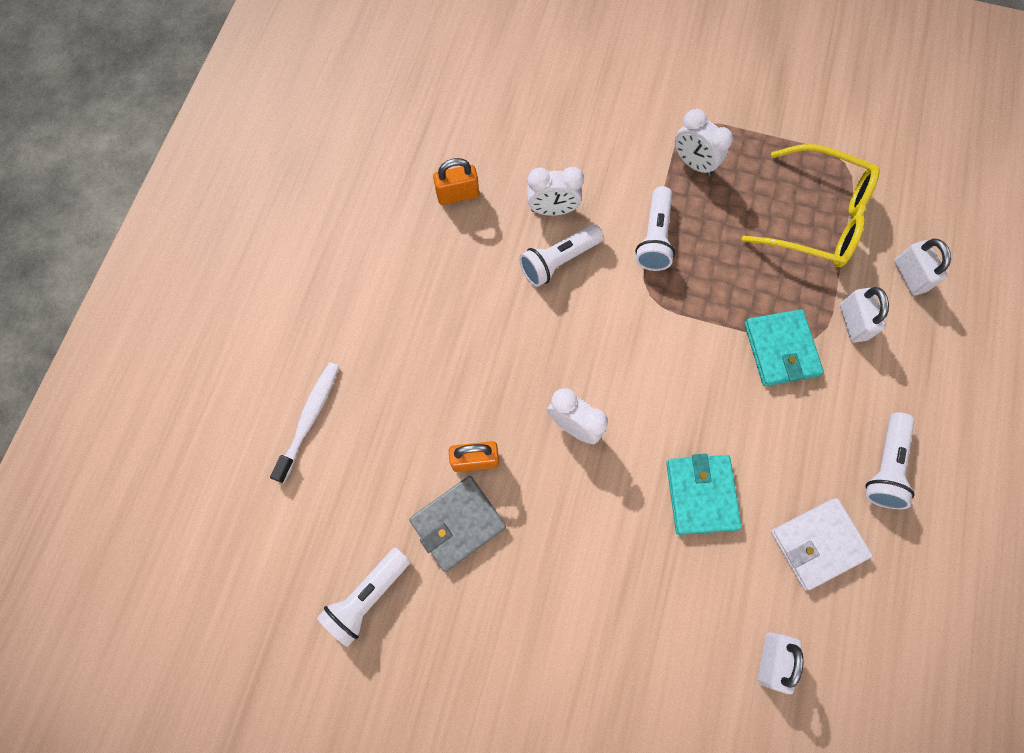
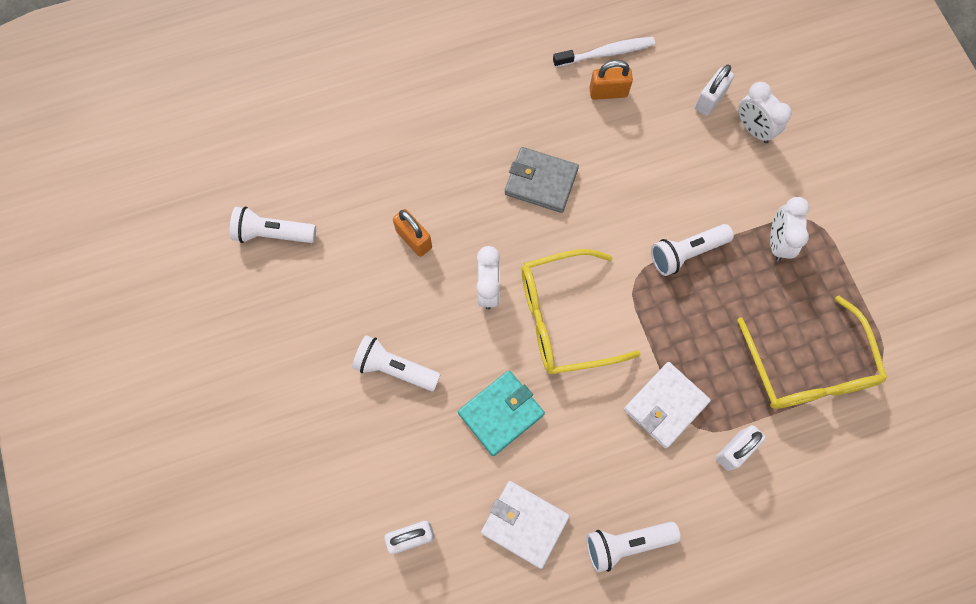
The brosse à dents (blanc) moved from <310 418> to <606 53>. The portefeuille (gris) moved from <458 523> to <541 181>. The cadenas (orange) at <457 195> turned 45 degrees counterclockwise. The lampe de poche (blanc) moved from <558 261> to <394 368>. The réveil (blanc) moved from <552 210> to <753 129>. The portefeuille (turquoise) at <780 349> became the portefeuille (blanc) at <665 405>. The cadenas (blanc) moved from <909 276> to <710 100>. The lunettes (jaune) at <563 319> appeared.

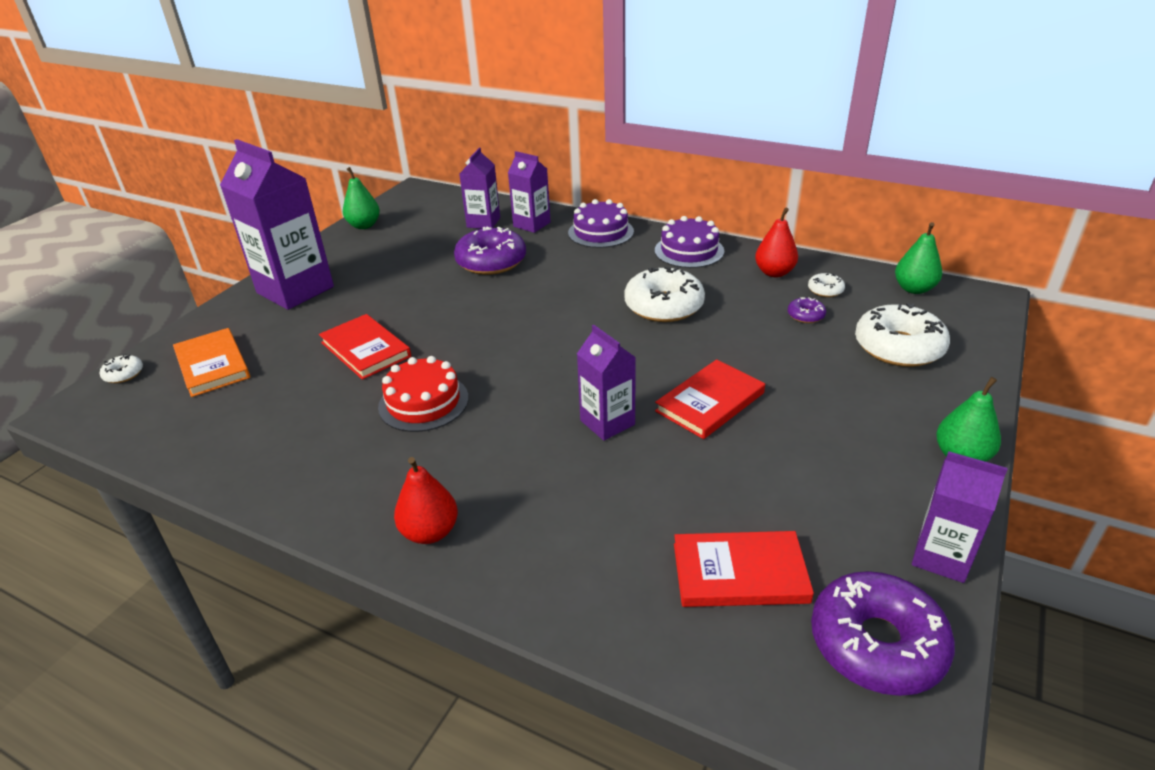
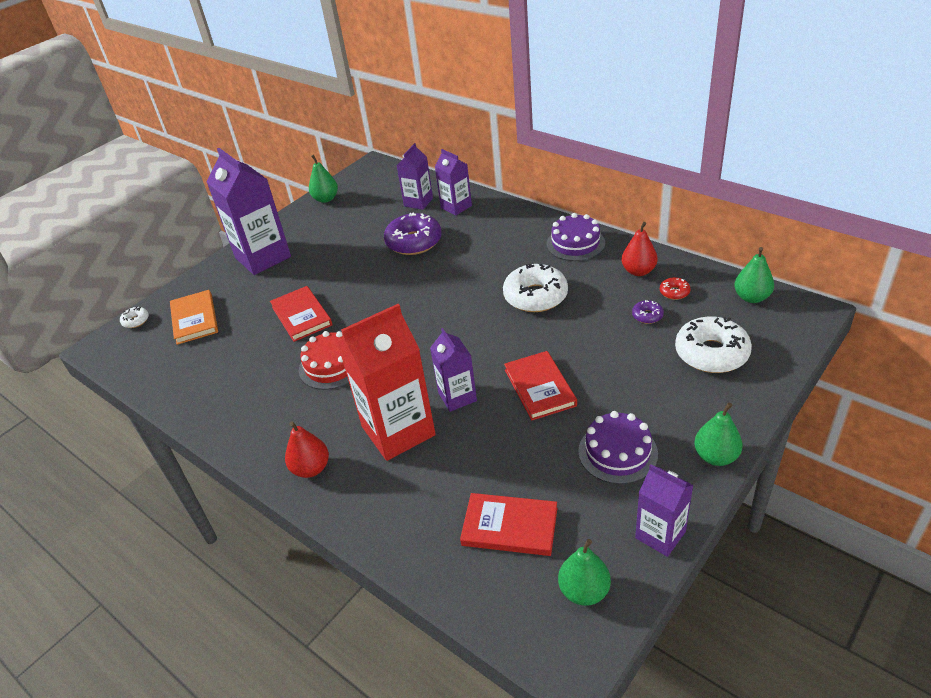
The gâteau (violet) moved from <601 232> to <617 452>. The livre (rouge) at <710 402> turned 75 degrees counterclockwise. The beignet (blanc) at <825 290> became the beignet (rouge) at <674 292>. The beignet (violet) at <876 644> was replaced by the poire (vert) at <584 591>. The brique de lait (rouge) at <398 431> appeared.

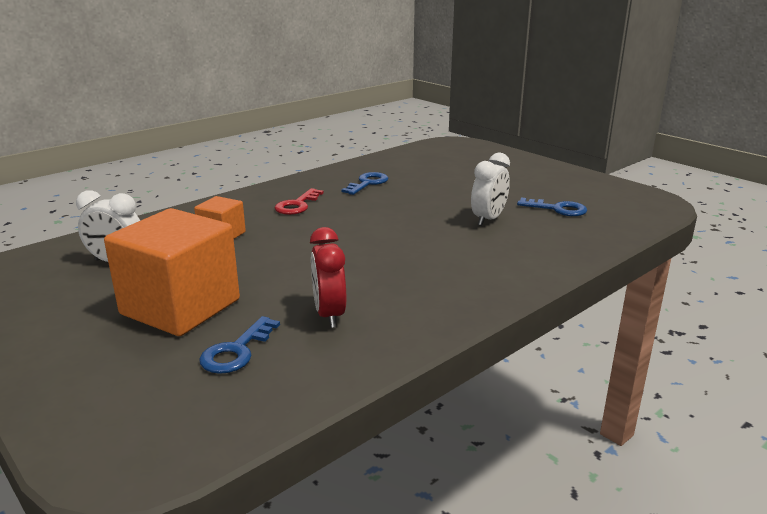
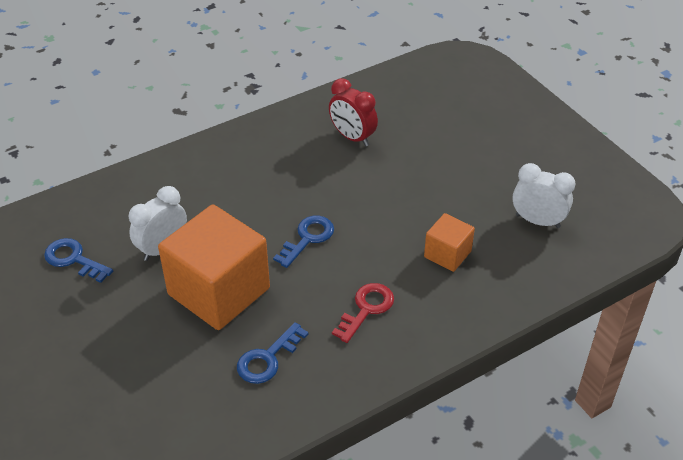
The cube (orange) moved from <180 307> to <219 291>. The clé (bleu) moved from <236 351> to <308 238>. The réveil (rouge) at <329 315> turned 135 degrees clockwise.

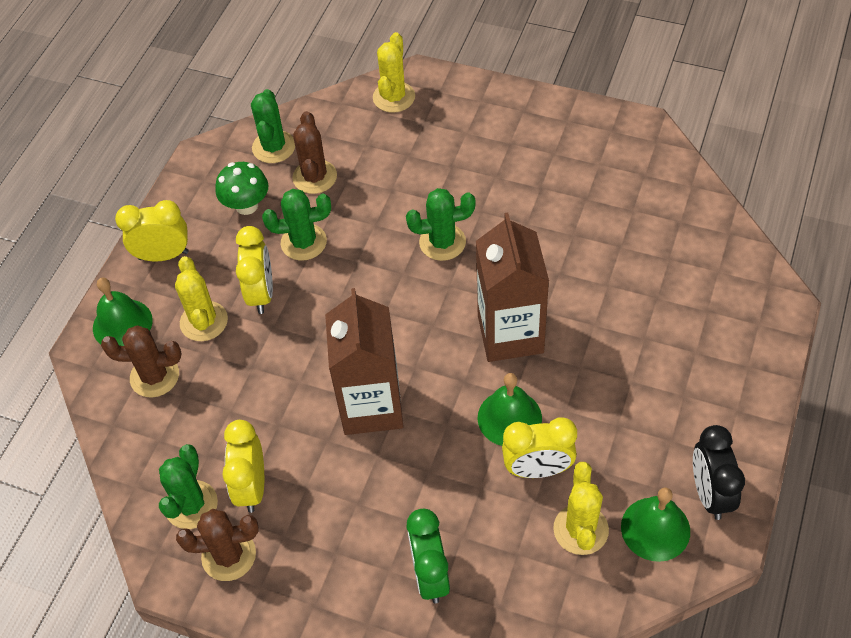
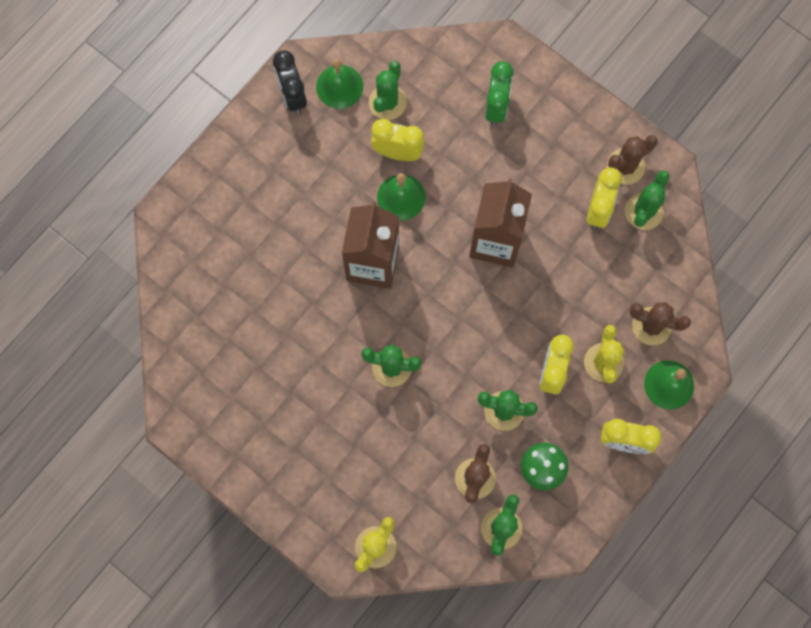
The cactus (marron) at <229 555> turned 45 degrees counterclockwise. The cactus (jaune) at <580 529> became the cactus (vert) at <387 102>. The réveil (noir) at <710 493> turned 150 degrees clockwise.

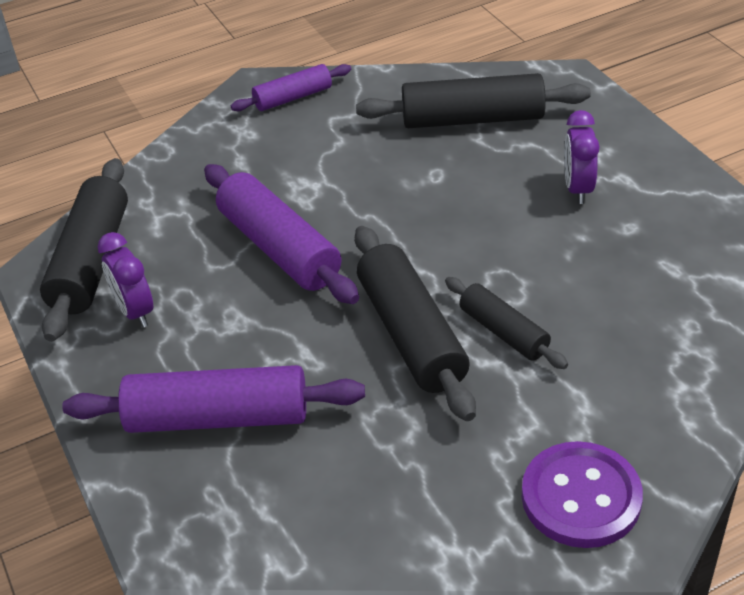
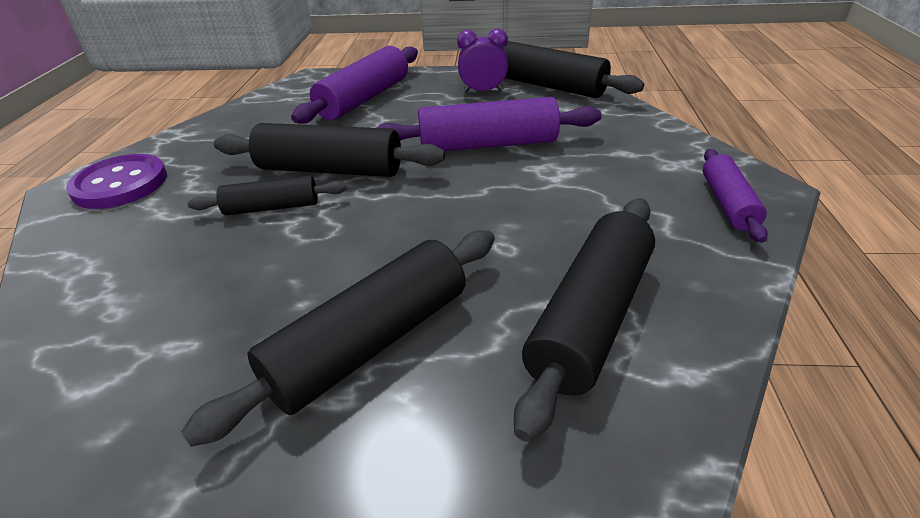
The réveil (violet) at <578 189> was replaced by the rouleau à pâtisserie (noir) at <370 342>.

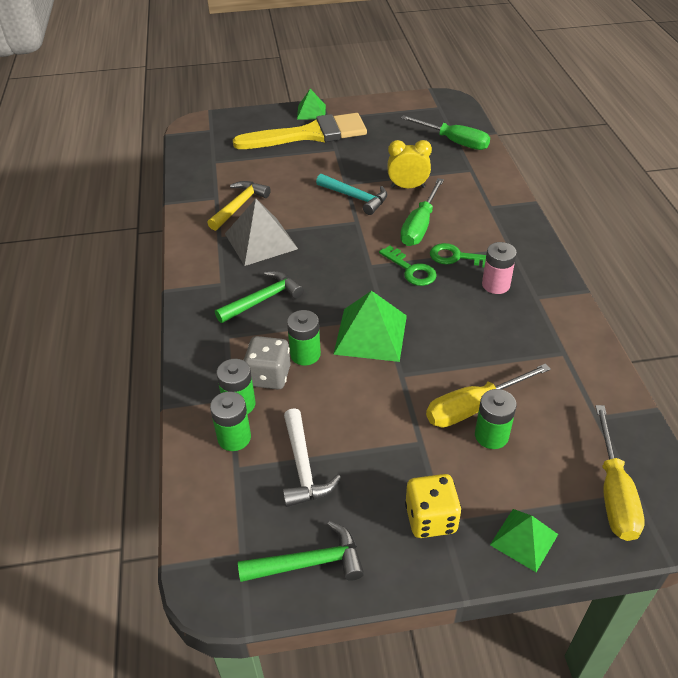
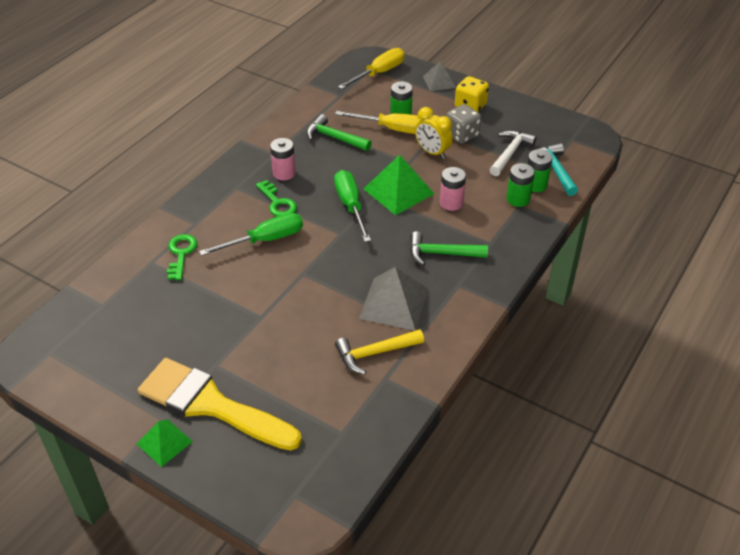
The marteau (vert) moved from <309 563> to <334 138>. The dé (gris) moved from <269 376> to <461 135>. The pile (vert) at <305 354> became the pile (rose) at <451 203>. The marteau (turquoise) moved from <355 198> to <555 170>. The clé (vert) moved from <411 270> to <181 254>. The réveil (jaune) moved from <407 187> to <432 152>. The tournevis (vert) moved from <454 142> to <350 206>. The pyramide (vert) at <524 539> became the pyramide (gris) at <439 82>.

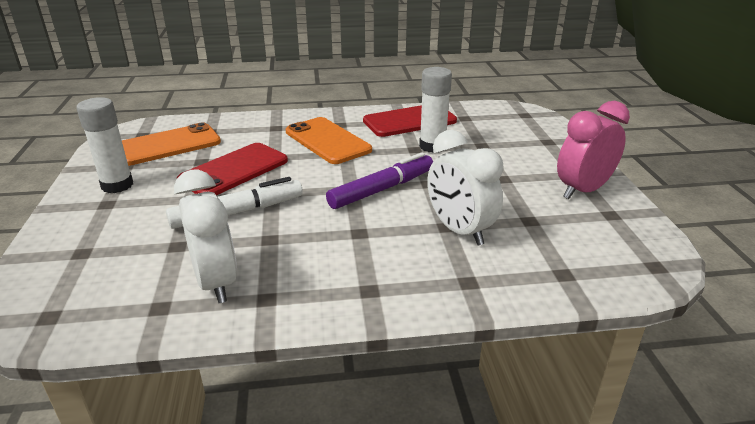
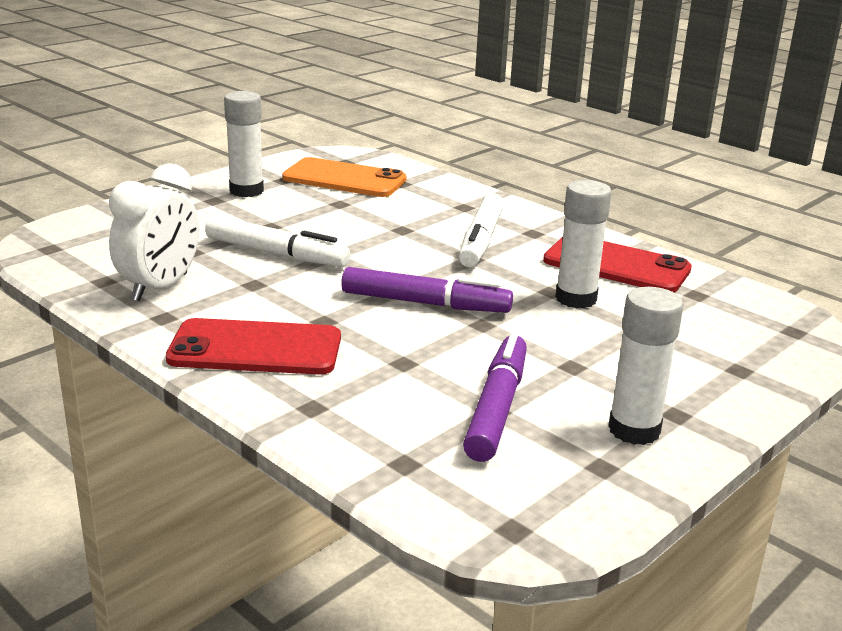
The téléphone (rouge) moved from <234 170> to <255 349>. The téléphone (orange) at <327 141> was replaced by the feutre (blanc) at <481 240>. The réveil (blanc) at <459 231> disappeared. The réveil (rose) at <583 190> was replaced by the bâton de colle (blanc) at <634 430>. The feutre (violet) at <496 407> appeared.

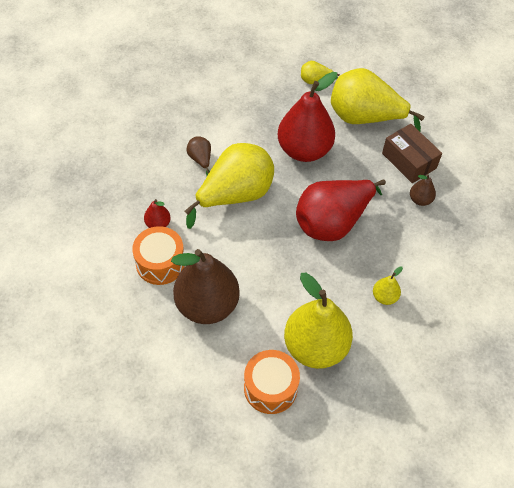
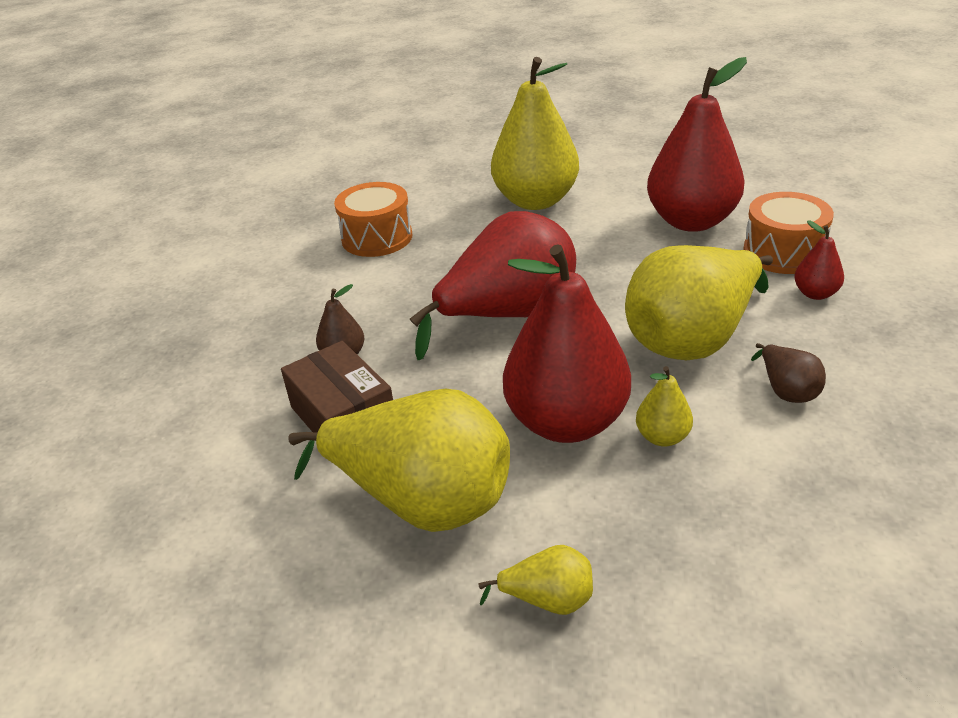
The poire (marron) at <207 305> became the poire (rouge) at <691 221>. The tambour (orange) moved from <270 388> to <377 238>. The poire (jaune) moved from <384 297> to <662 437>.

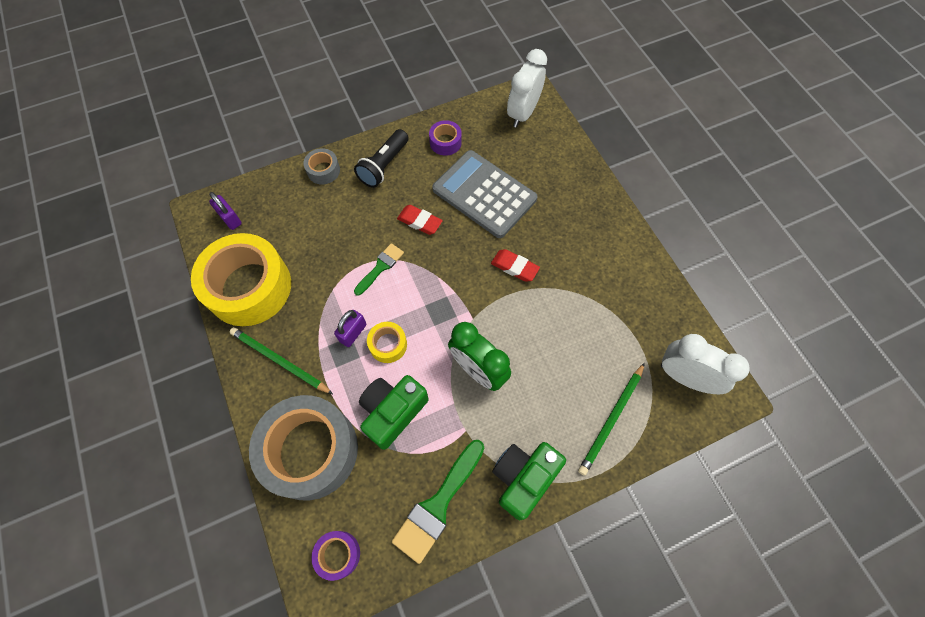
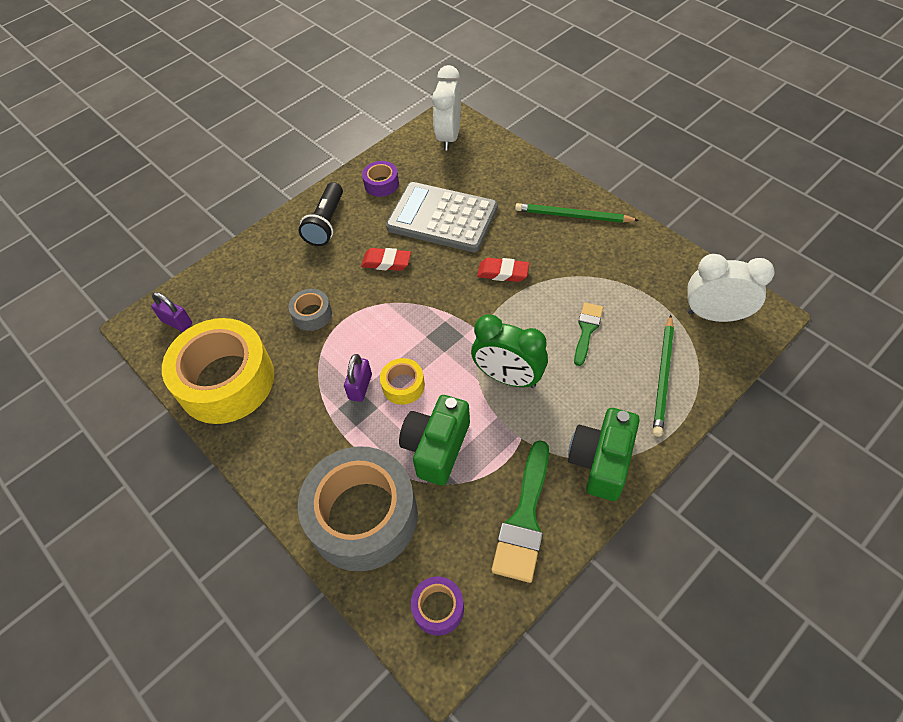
The crayon (vert) moved from <280 361> to <573 216>. The ruban adhésif (gris) moved from <323 170> to <312 314>. The pinceau (vert) moved from <380 267> to <587 330>.

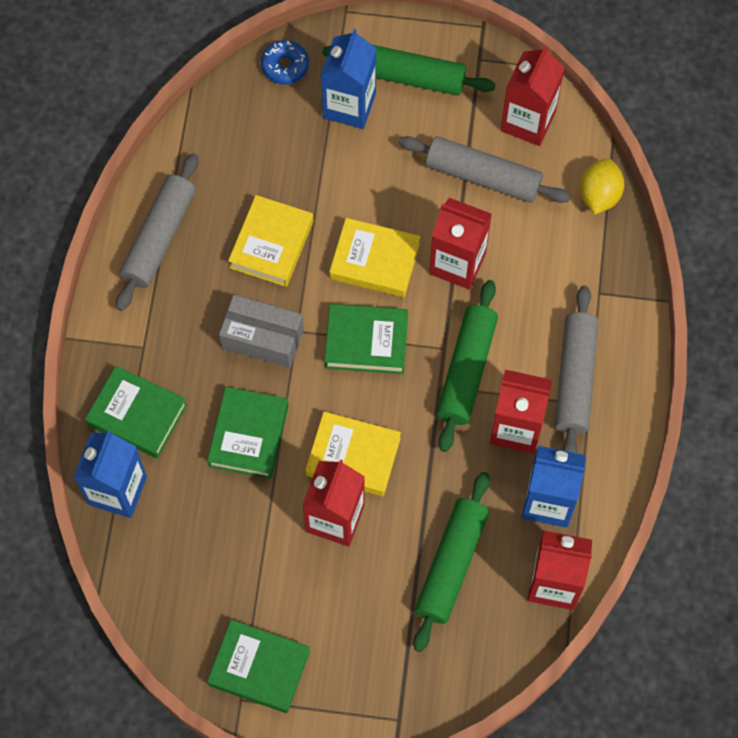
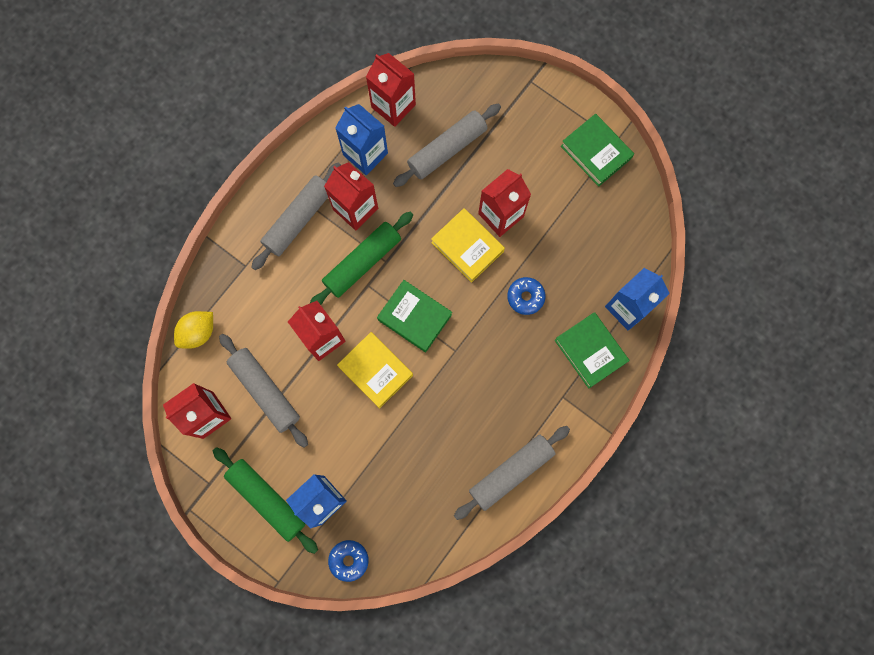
The livre (vert) at <249 435> was replaced by the beignet (bleu) at <525 297>. The boîte (gris) at <262 338> disappeared. The livre (jaune) at <271 244> disappeared. The rouleau à pâtisserie (vert) at <451 565> became the rouleau à pâtisserie (gris) at <447 149>.

